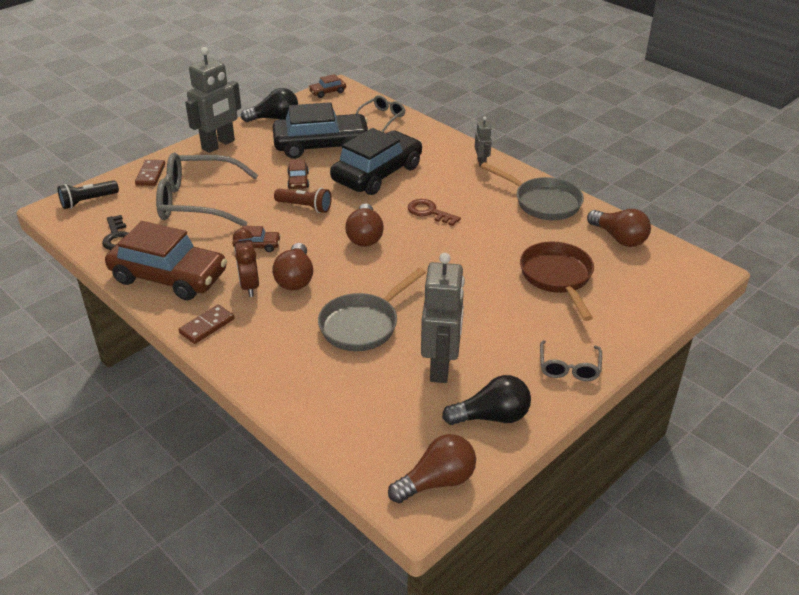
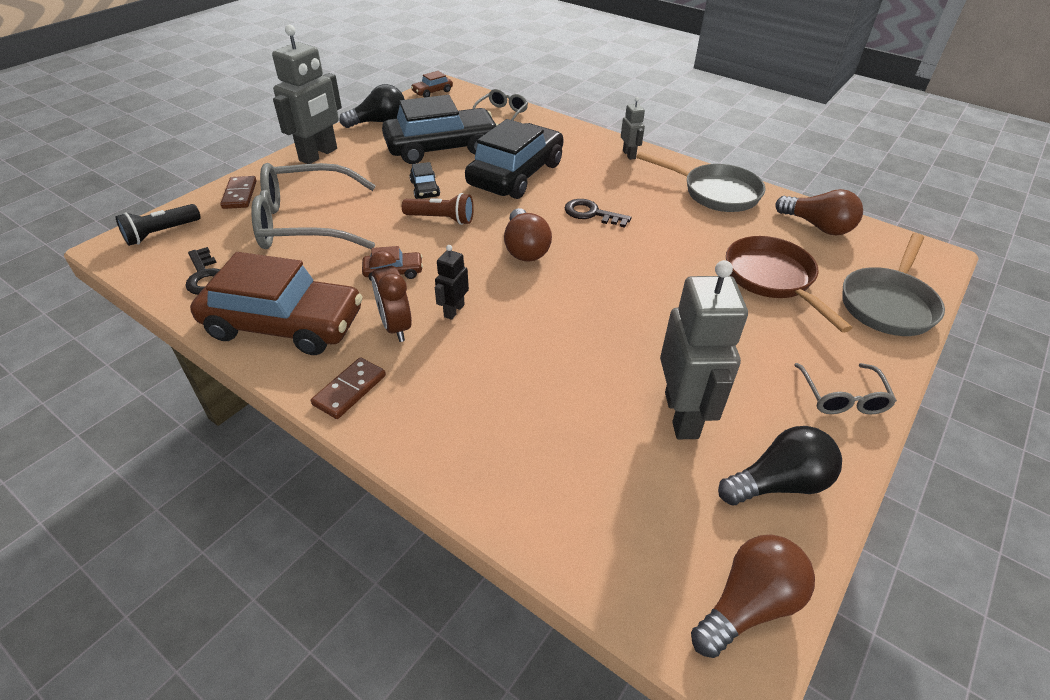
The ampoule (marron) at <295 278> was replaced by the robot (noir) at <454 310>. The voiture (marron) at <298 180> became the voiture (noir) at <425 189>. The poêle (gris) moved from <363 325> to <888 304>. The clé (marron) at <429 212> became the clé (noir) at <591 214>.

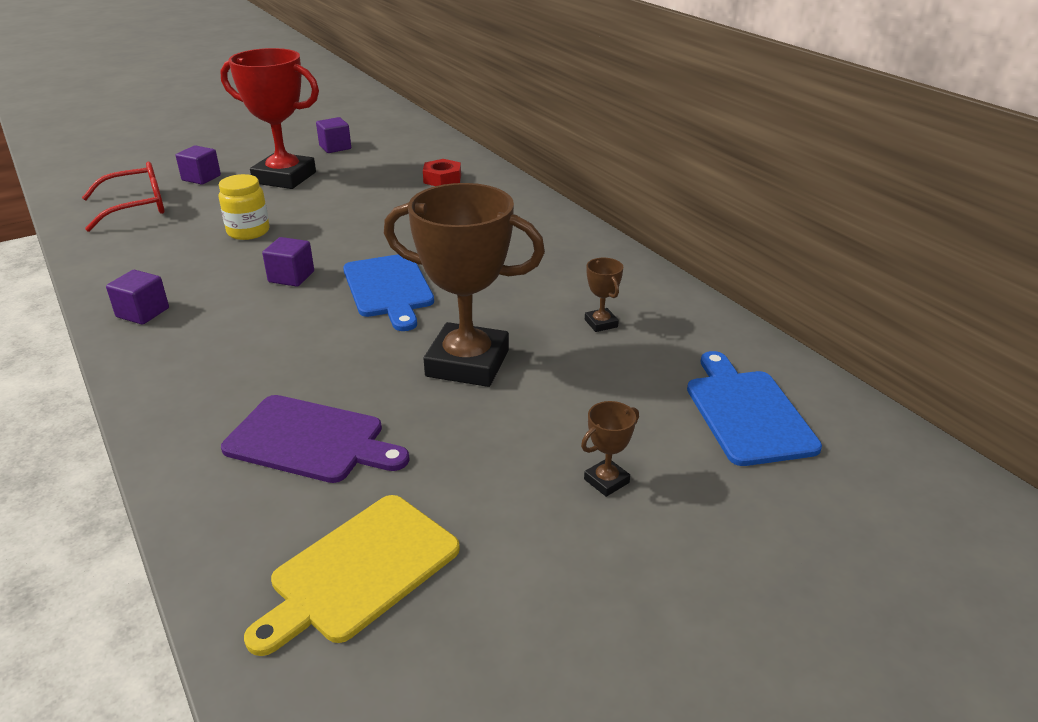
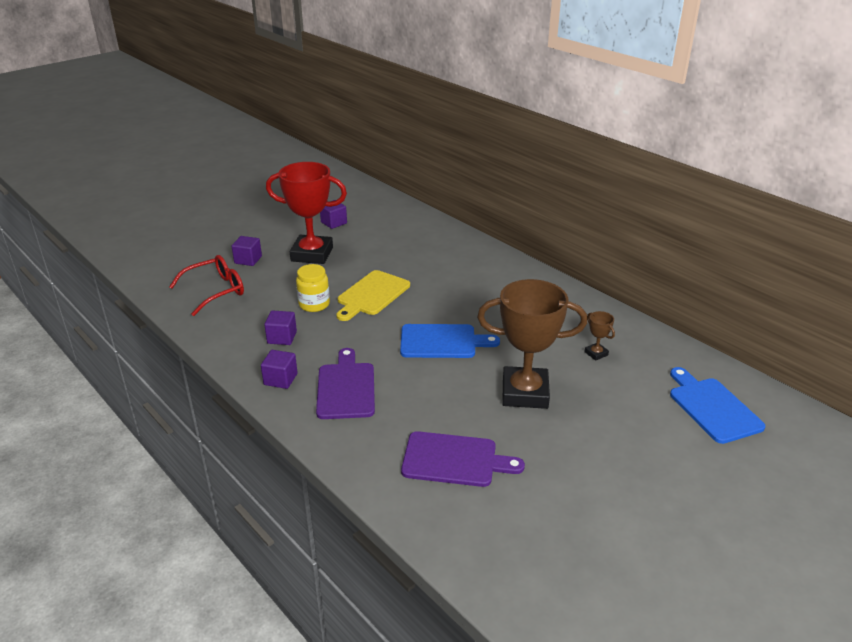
The planche à découper (jaune) moved from <359 571> to <372 295>. The cube (violet) moved from <291 277> to <282 337>. The planche à découper (bleu) at <389 288> turned 60 degrees counterclockwise. The écrou (rouge) at <442 179> disappeared. The trophée (marron) at <606 481> disappeared. The planche à découper (violet) at <346 388> appeared.

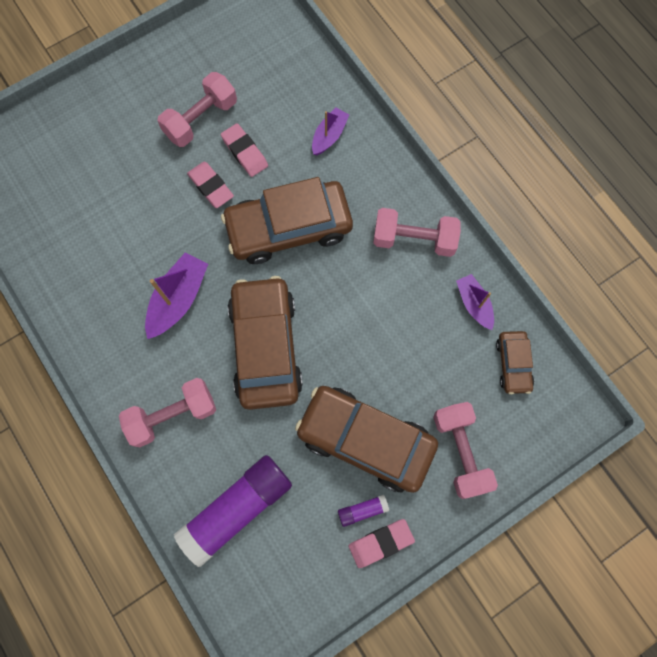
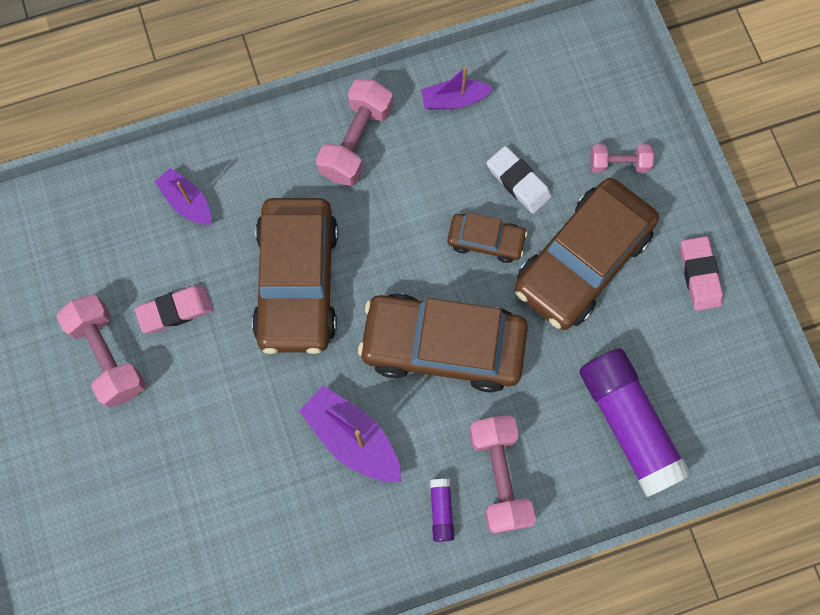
The gomme (rose) at <211 186> disappeared. The bâton de colle (violet) moved from <362 510> to <441 511>. The haltère (rose) at <460 451> changed to 0.59 times the size. The voiture (marron) moved from <513 364> to <485 240>. The gomme (blanc) at <518 182> appeared.

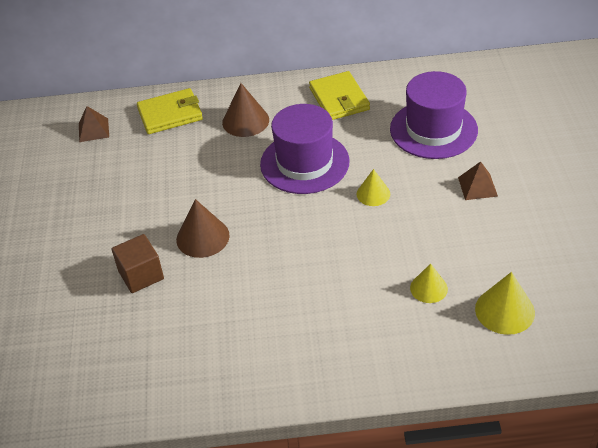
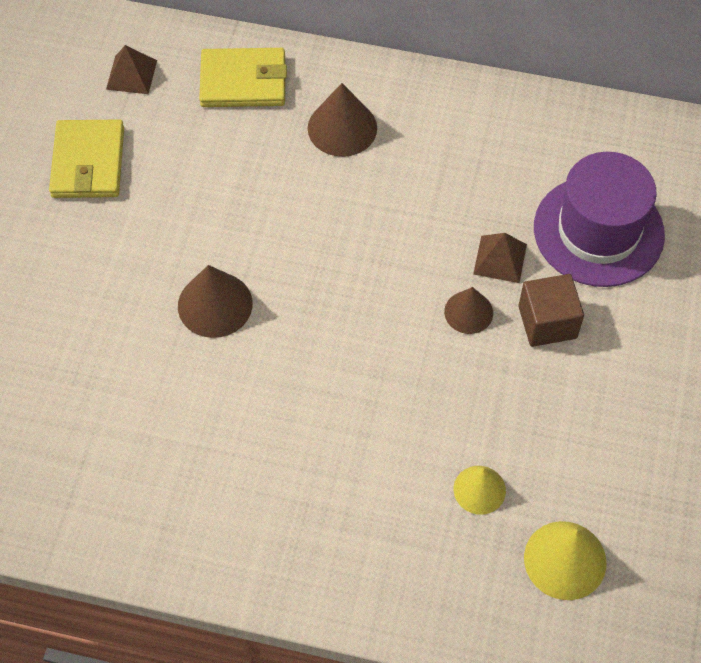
The cube (marron) moved from <141 275> to <547 322>. The chapeau (violet) at <304 163> disappeared. The portefeuille (jaune) moved from <339 99> to <88 162>. The cône (jaune) at <373 194> became the cône (marron) at <468 312>. The pyramide (marron) moved from <477 186> to <500 259>.

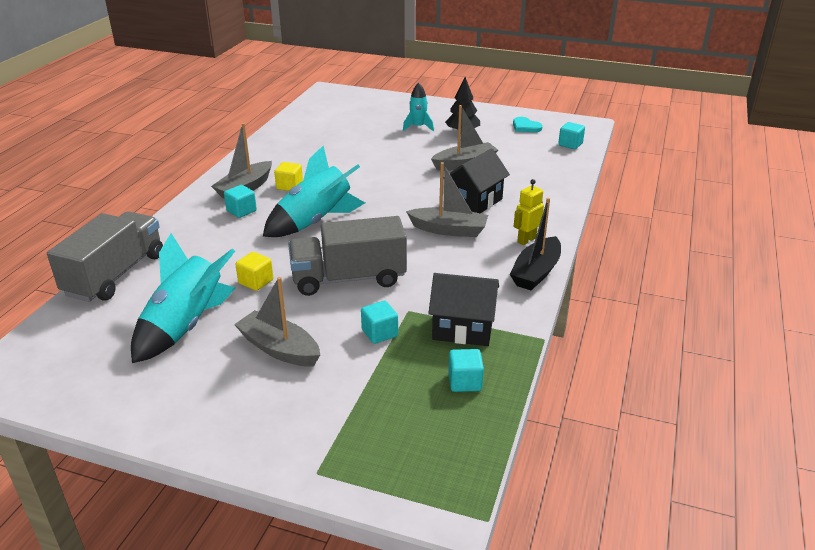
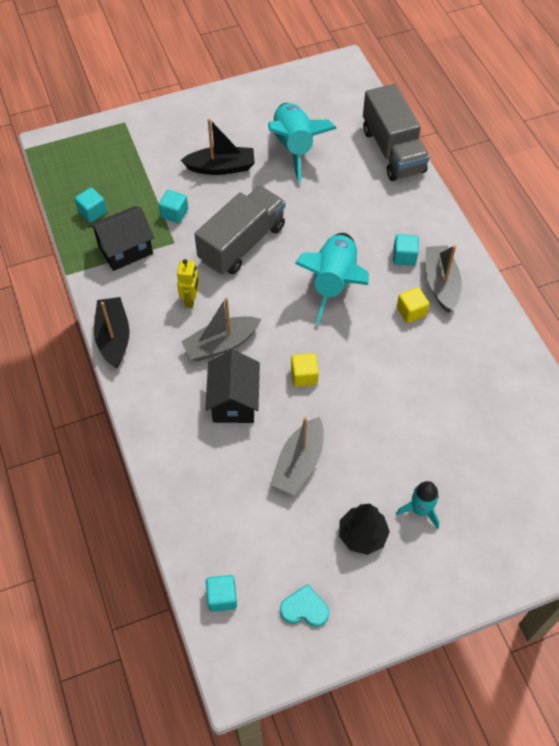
The bateau (gris) at <279 349> became the bateau (noir) at <221 167>. The cube (jaune) moved from <256 282> to <304 376>. The robot (jaune) moved from <526 240> to <191 300>.

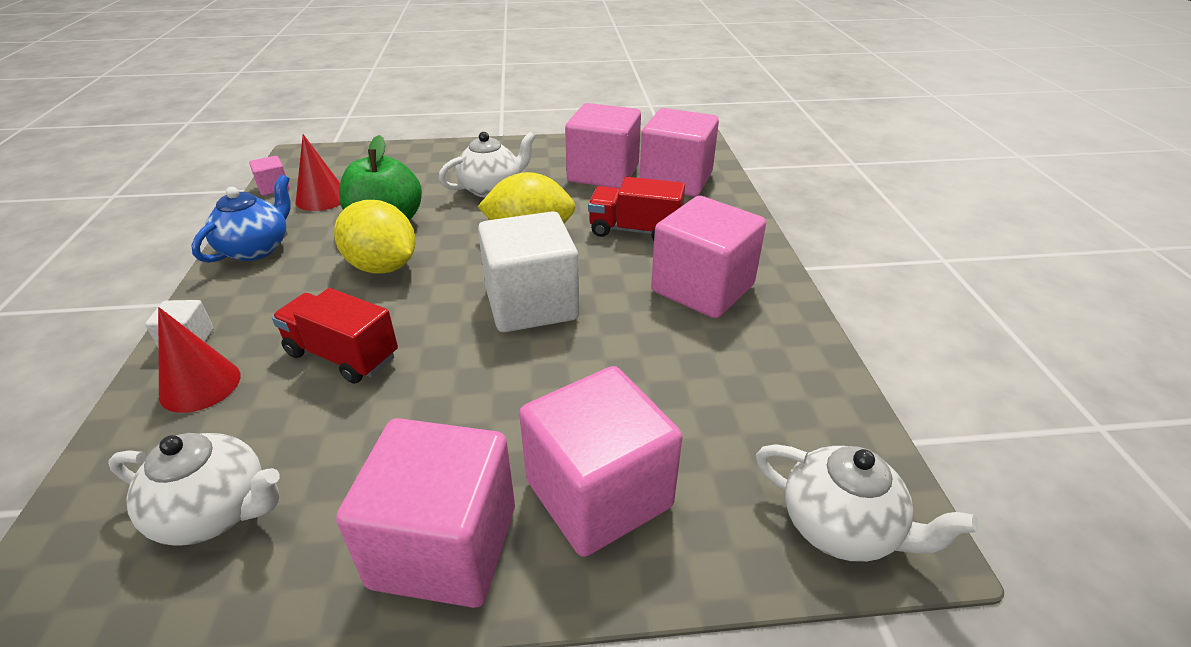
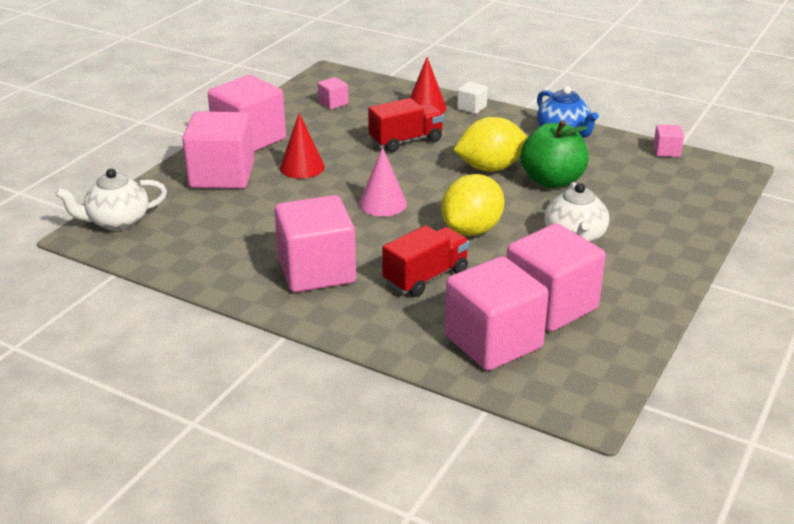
The théière (blanc) at <215 512> was replaced by the cube (rose) at <333 103>. The cône (rouge) moved from <322 198> to <302 167>. The cube (blanc) at <531 304> was replaced by the cône (rose) at <383 203>.

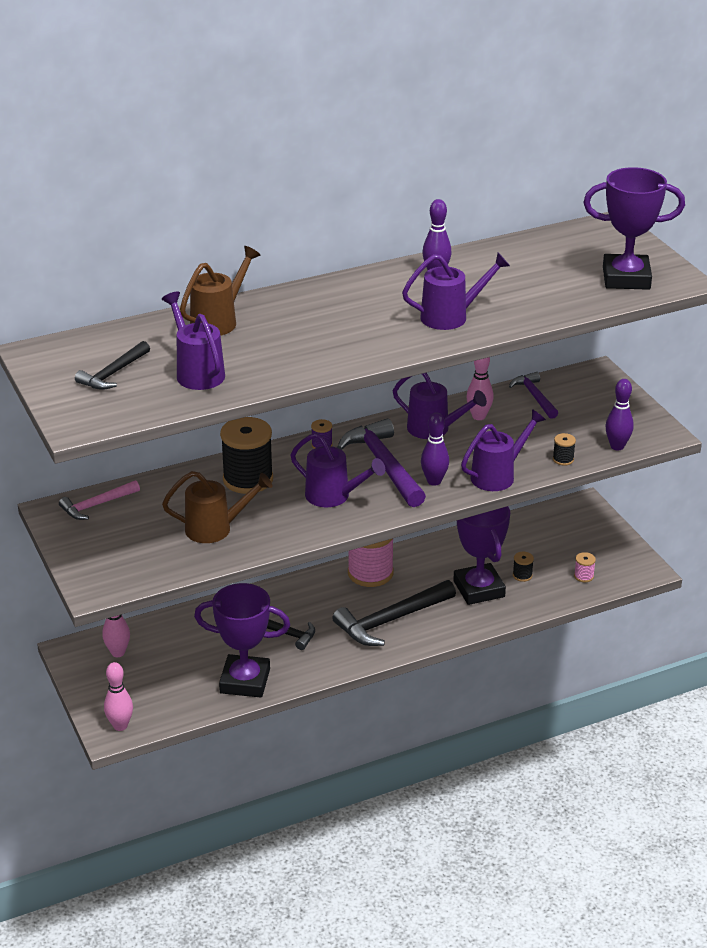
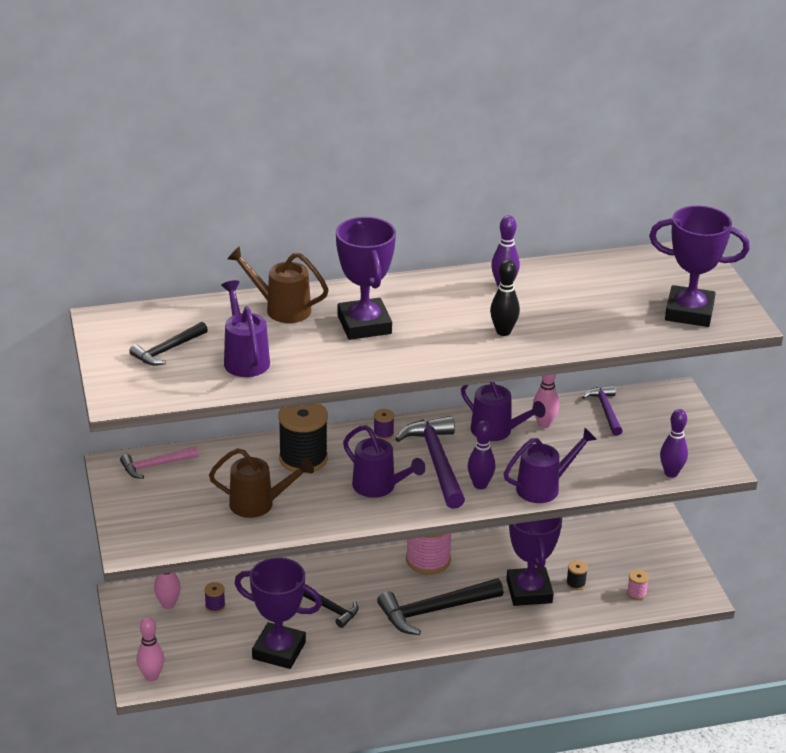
The arrosoir (marron) at <218 321> turned 120 degrees counterclockwise. The arrosoir (violet) at <451 317> was replaced by the quille (noir) at <503 332>. The bobine (noir) at <563 459> disappeared. The bobine (violet) at <215 606> appeared. The trophée (violet) at <364 325> appeared.

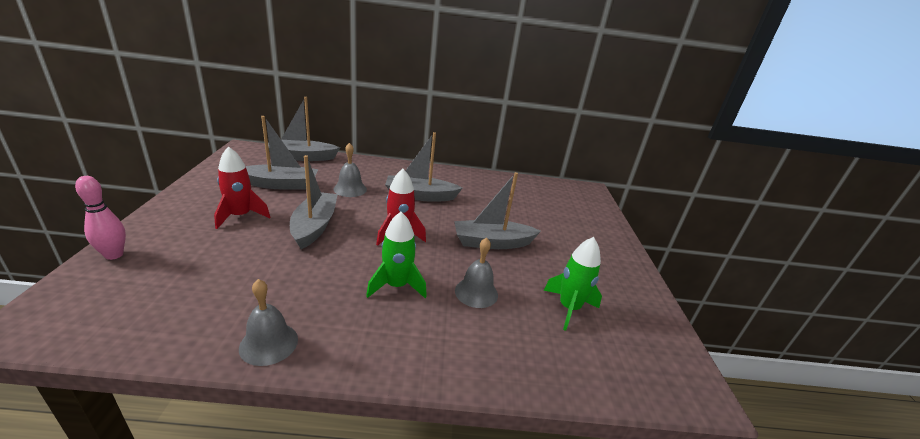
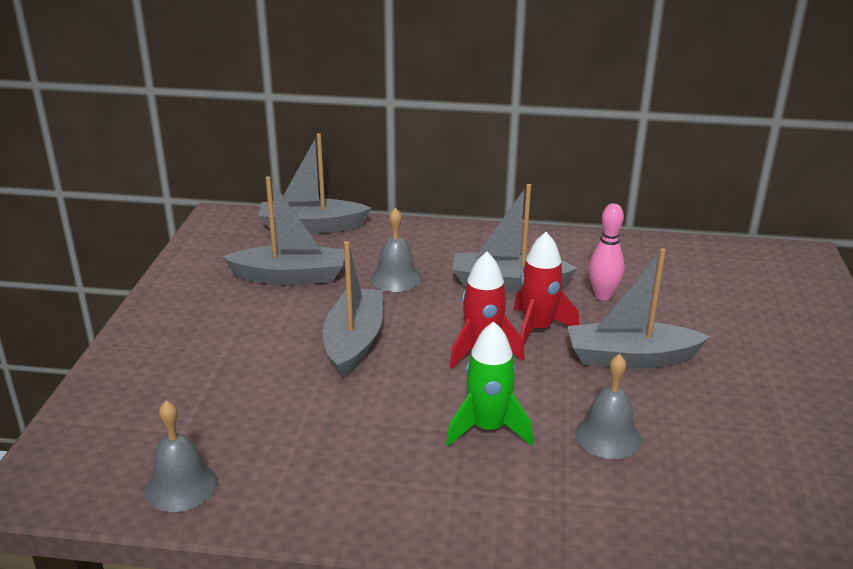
The quille (rose) moved from <114 255> to <603 296>. The fusée (rouge) moved from <240 216> to <538 329>. The cloche (gris) moved from <269 343> to <181 486>. The fusée (vert) at <569 308> disappeared.

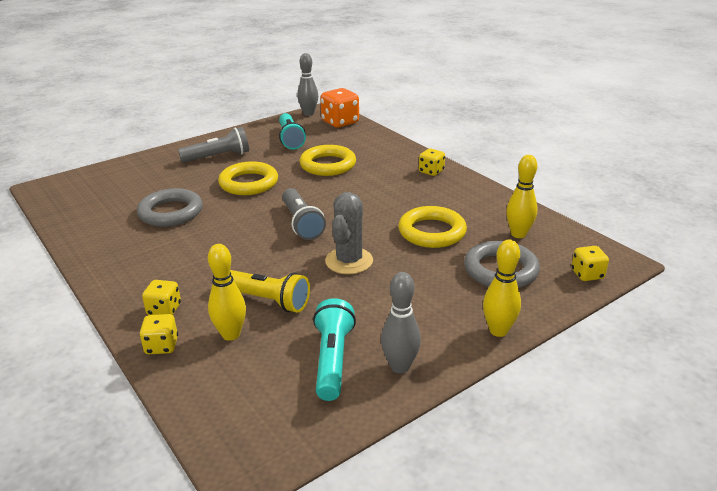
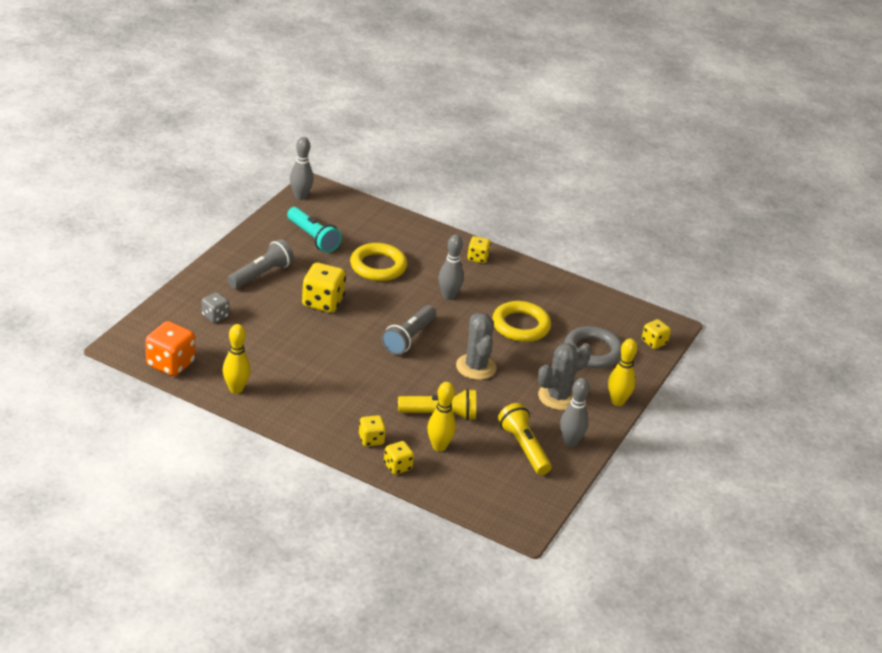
The anneau (gris) at <171 212> disappeared. The anneau (jaune) at <249 183> was replaced by the dé (jaune) at <322 302>. The lampe de poche (gris) at <301 223> turned 75 degrees clockwise. The lampe de poche (turquoise) at <333 360> became the lampe de poche (jaune) at <524 448>. The dé (orange) moved from <340 122> to <170 364>. The quille (jaune) moved from <518 234> to <236 389>. The dé (gris) at <215 316> appeared. The quille (gris) at <448 296> appeared. The cactus (gris) at <558 397> appeared.

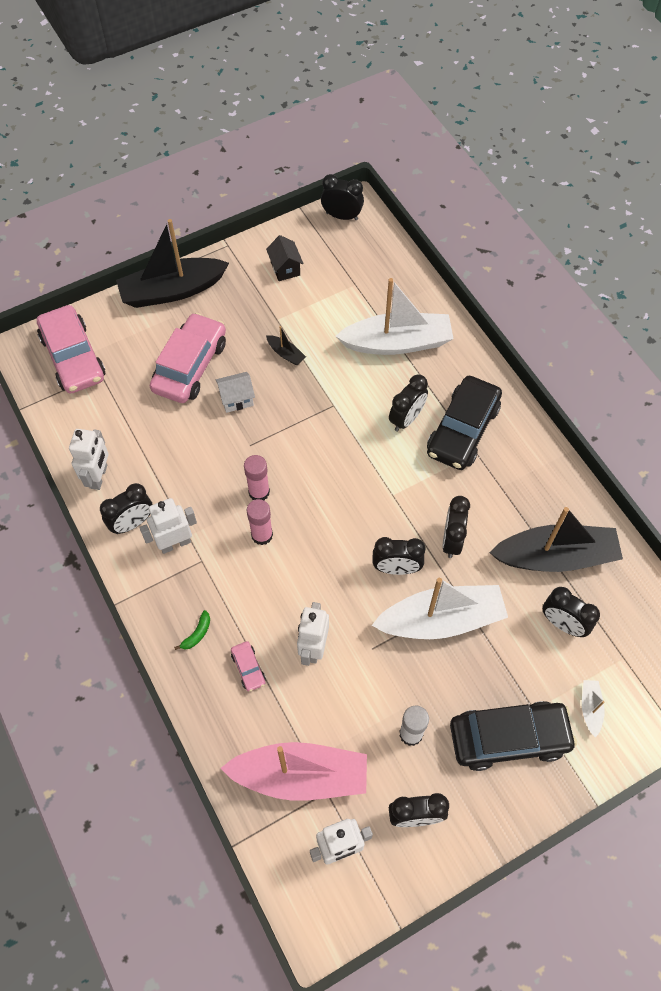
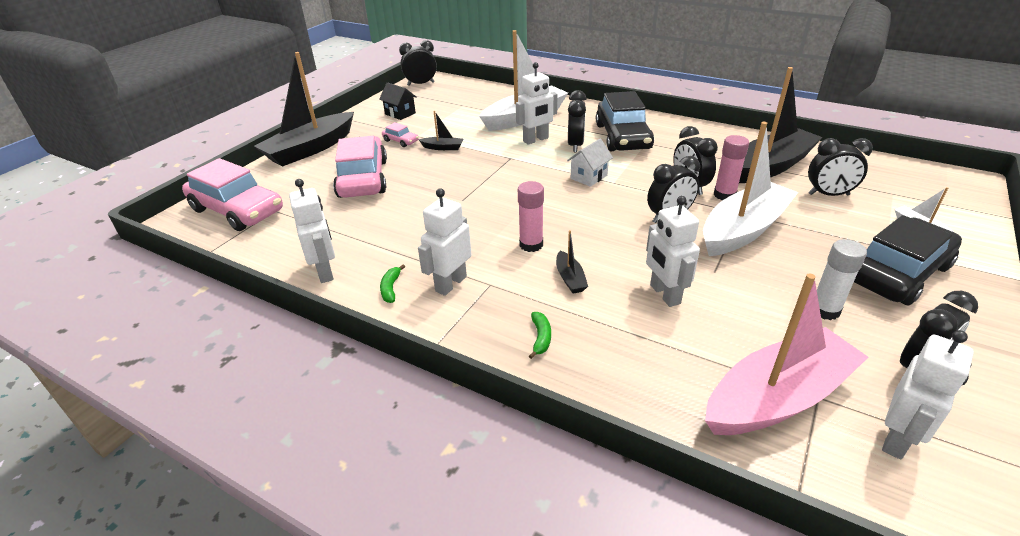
The réveil (noir) at <132 523> was replaced by the banane (vert) at <391 288>. The maison (blanc) moved from <236 399> to <588 177>. The voiture (rose) moved from <248 668> to <400 141>. The bâton de colle (rose) moved from <259 492> to <724 195>. The robot (blanc) at <536 140> appeared. The bateau (noir) at <570 278> appeared.

